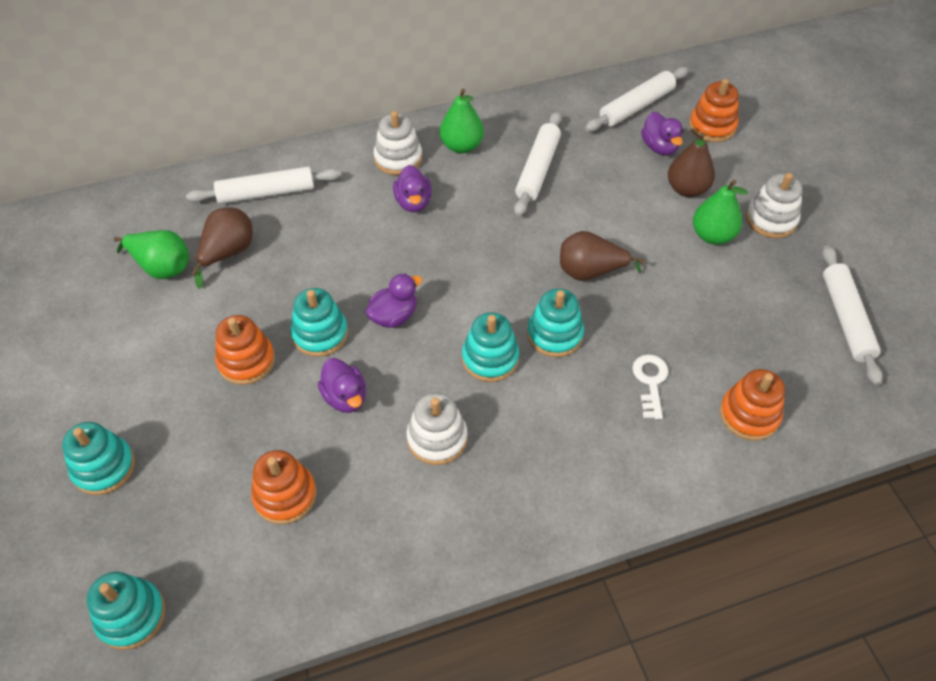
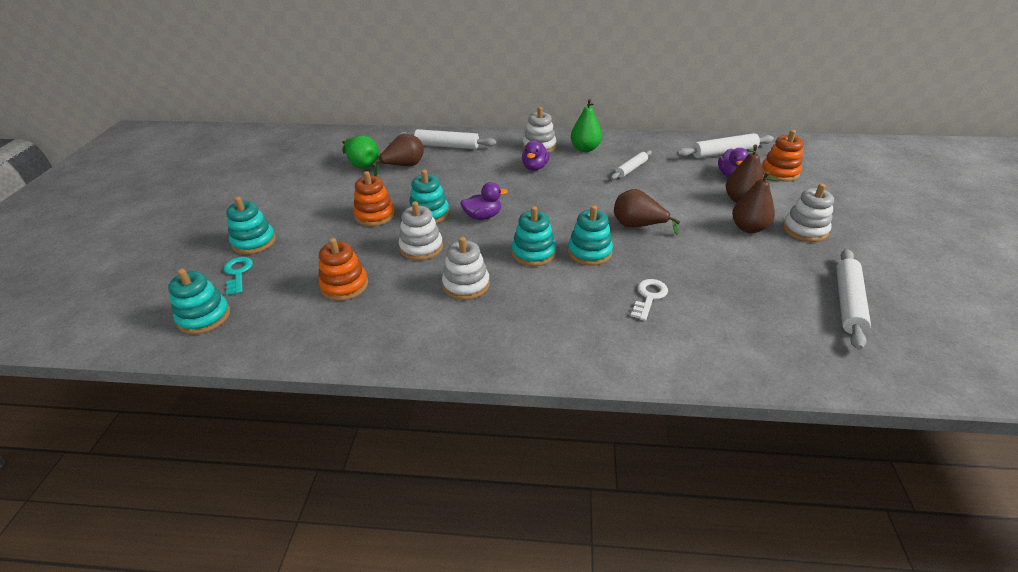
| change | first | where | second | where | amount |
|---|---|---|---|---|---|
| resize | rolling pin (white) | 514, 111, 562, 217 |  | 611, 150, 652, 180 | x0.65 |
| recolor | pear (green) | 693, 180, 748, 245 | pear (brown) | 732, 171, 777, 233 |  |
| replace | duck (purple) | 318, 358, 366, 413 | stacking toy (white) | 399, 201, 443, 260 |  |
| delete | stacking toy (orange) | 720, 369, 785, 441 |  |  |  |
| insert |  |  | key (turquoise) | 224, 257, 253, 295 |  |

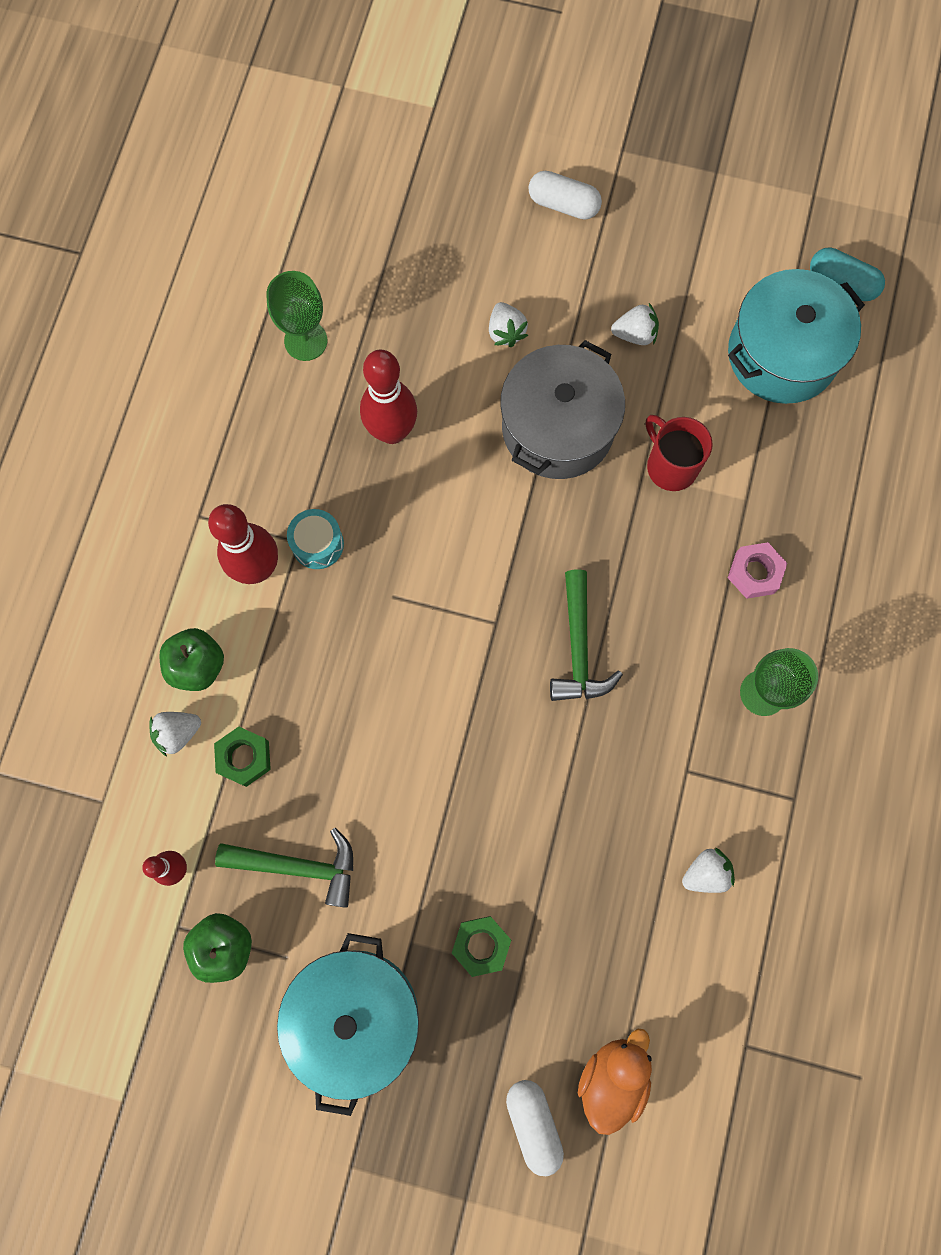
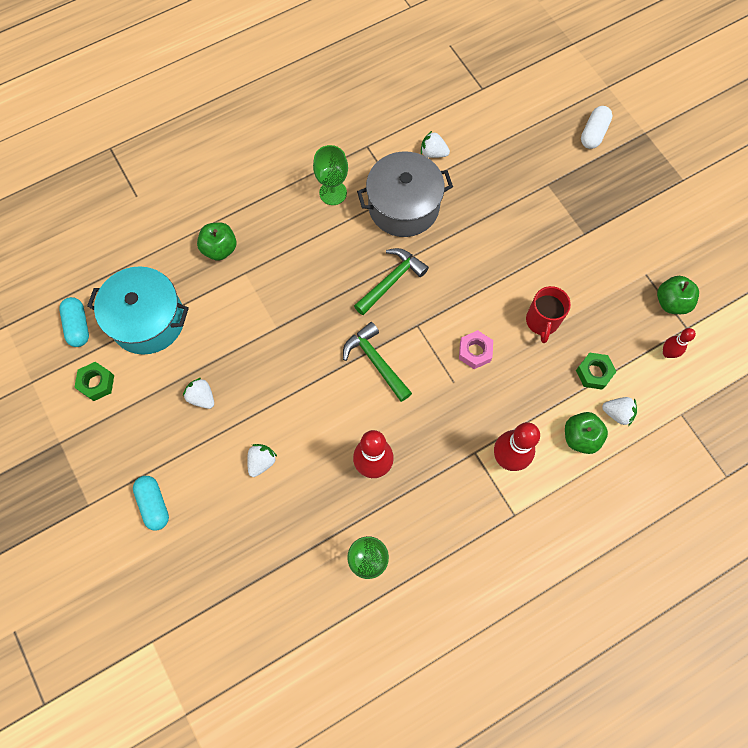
| change | first | where | second | where | amount |
|---|---|---|---|---|---|
| recolor | capsule (white) | 528, 171, 602, 220 | capsule (turquoise) | 133, 476, 169, 531 |  |
| move | pot (grey) | 500, 340, 625, 479 |  | 357, 151, 453, 237 |  |
| move | mug (red) | 646, 415, 713, 491 |  | 526, 286, 571, 343 |  |
| delete | drum (turquoise) | 287, 509, 344, 569 |  |  |  |
| move | nut (pink) | 728, 542, 787, 599 |  | 459, 330, 493, 369 |  |
| move | hammer (green) | 215, 828, 353, 908 |  | 343, 322, 412, 402 |  |
| move | nut (green) | 452, 916, 511, 977 |  | 74, 362, 114, 401 |  |
| delete | pot (turquoise) | 277, 933, 419, 1116 |  |  |  |
| delete | duck (orange) | 578, 1029, 652, 1135 |  |  |  |
| insert |  |  | apple (green) | 197, 222, 237, 261 |  |

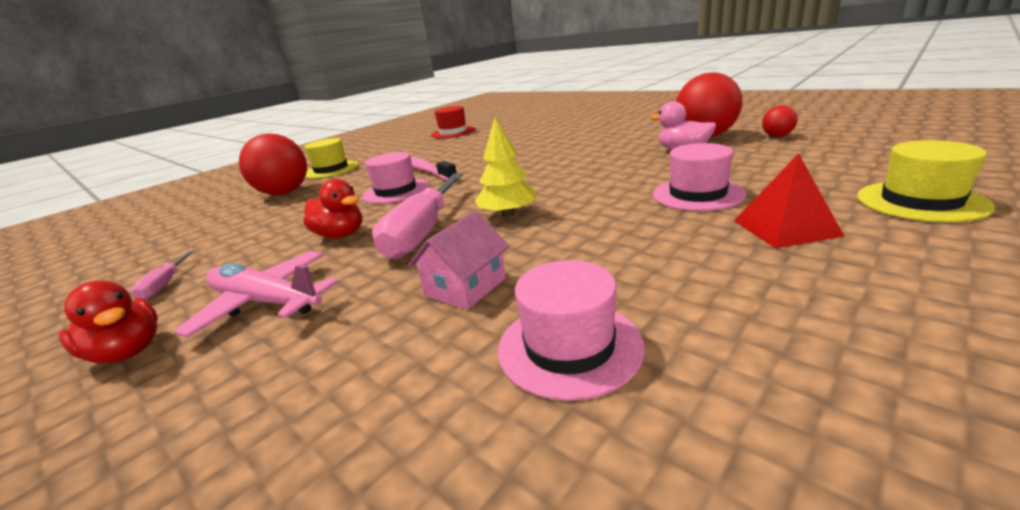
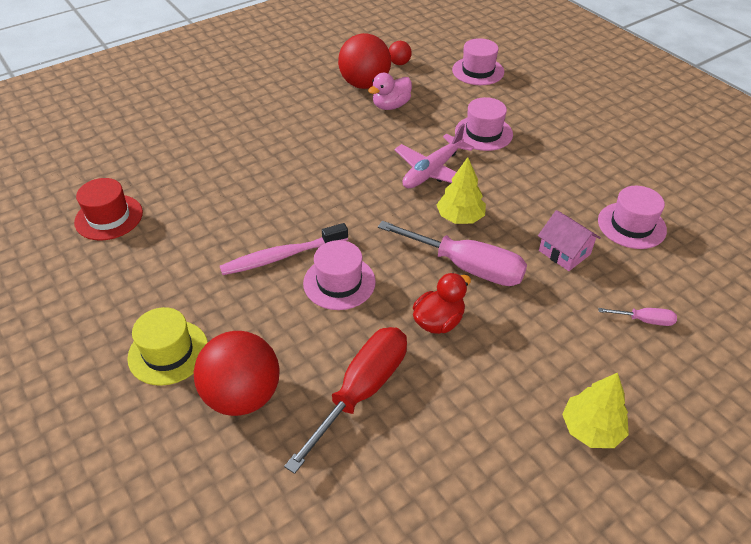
| change | first | where | second | where | amount |
|---|---|---|---|---|---|
| delete | hat (yellow) | 857, 140, 995, 223 |  |  |  |
| delete | pyramid (red) | 734, 154, 844, 248 |  |  |  |
| move | screwdriver (pink) | 131, 250, 195, 300 |  | 598, 308, 677, 326 |  |
| move | plane (pink) | 174, 251, 339, 338 |  | 395, 124, 474, 188 |  |
| replace | duck (red) | 59, 280, 158, 364 | tree (yellow) | 562, 373, 629, 448 |  |
| insert |  |  | hat (pink) | 452, 38, 504, 85 |  |
| insert |  |  | screwdriver (red) | 284, 327, 407, 474 |  |

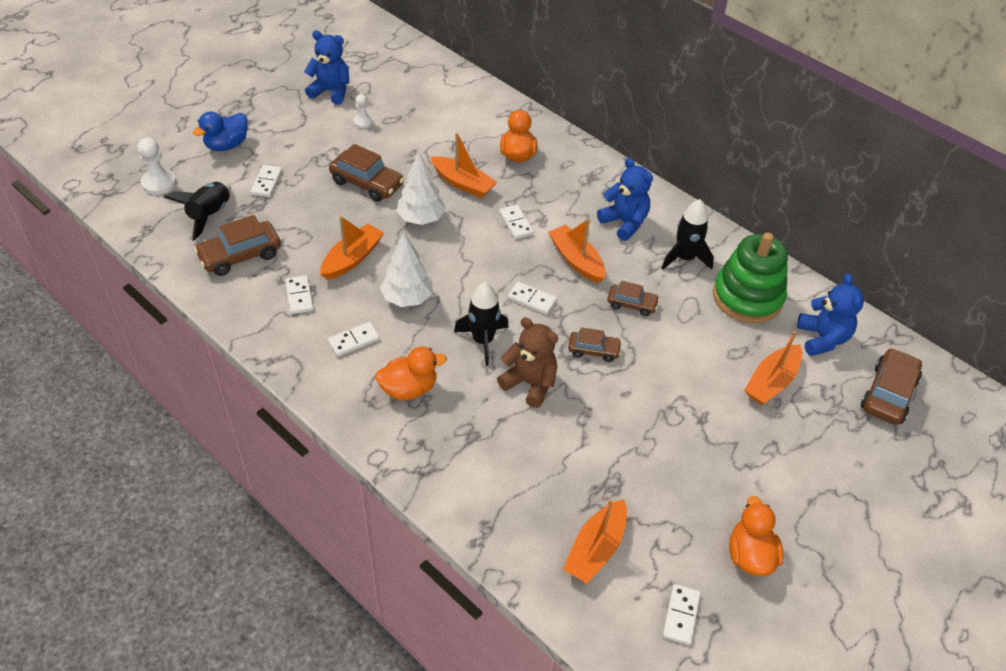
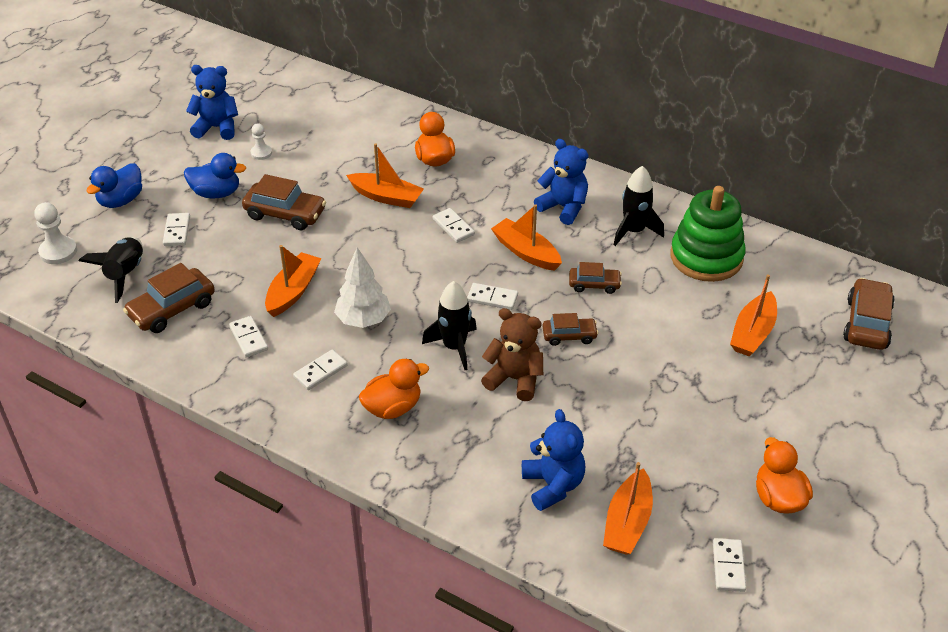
| change | first | where | second | where | amount |
|---|---|---|---|---|---|
| delete | tree (white) | 396, 153, 446, 225 |  |  |  |
| move | teddy bear (blue) | 797, 273, 864, 356 |  | 522, 409, 585, 511 |  |
| insert |  |  | duck (blue) | 184, 153, 246, 198 |  |

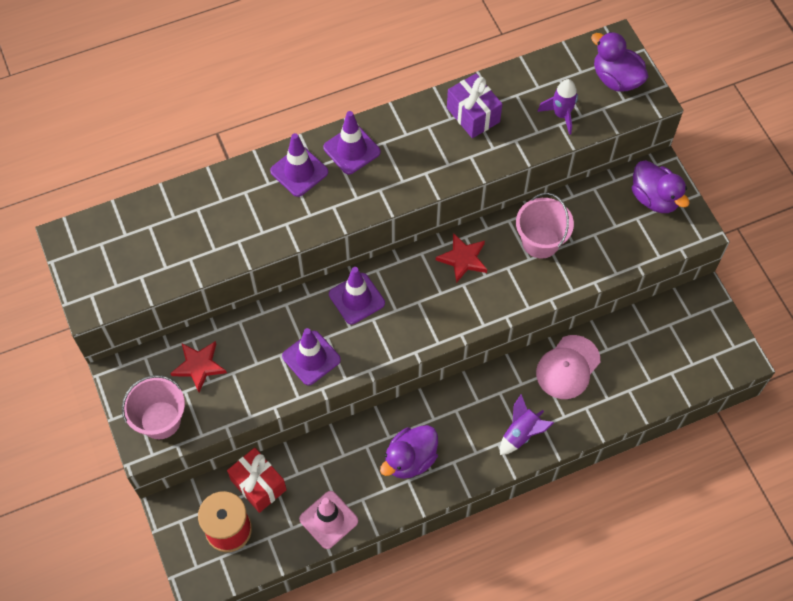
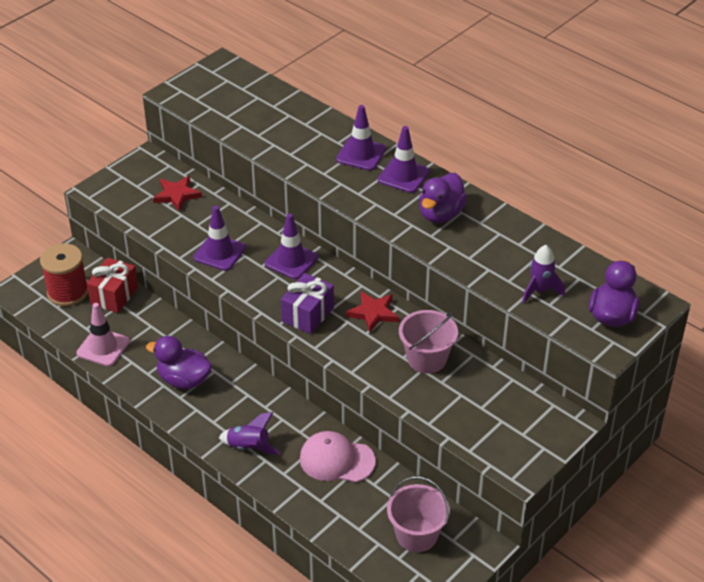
| change | first | where | second | where | amount |
|---|---|---|---|---|---|
| move | gift (purple) | 447, 74, 502, 138 |  | 281, 273, 334, 334 |  |
| move | duck (purple) | 632, 160, 690, 213 |  | 419, 173, 467, 223 |  |
| move | bucket (pink) | 122, 375, 185, 439 |  | 387, 476, 450, 552 |  |

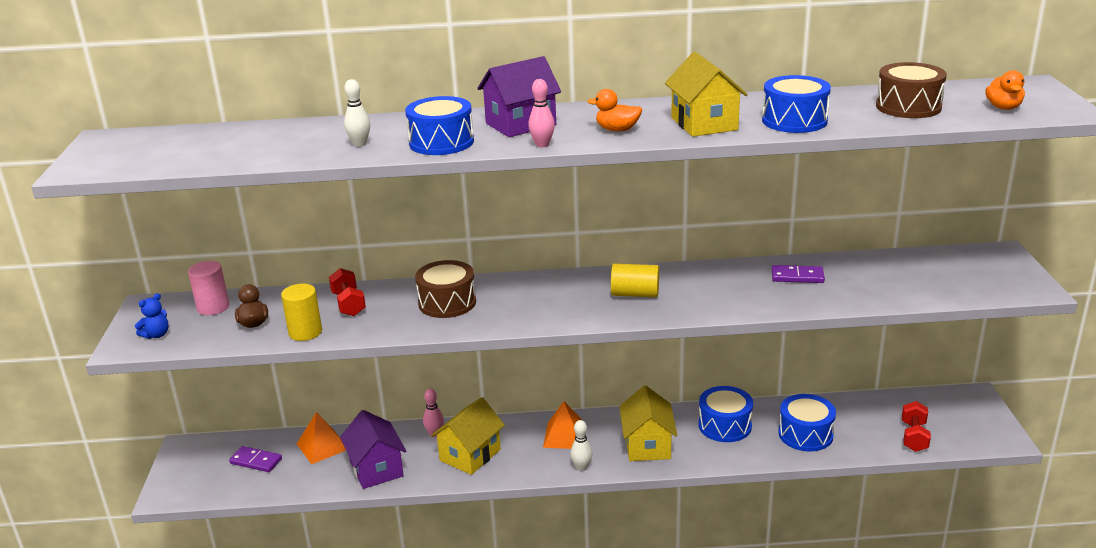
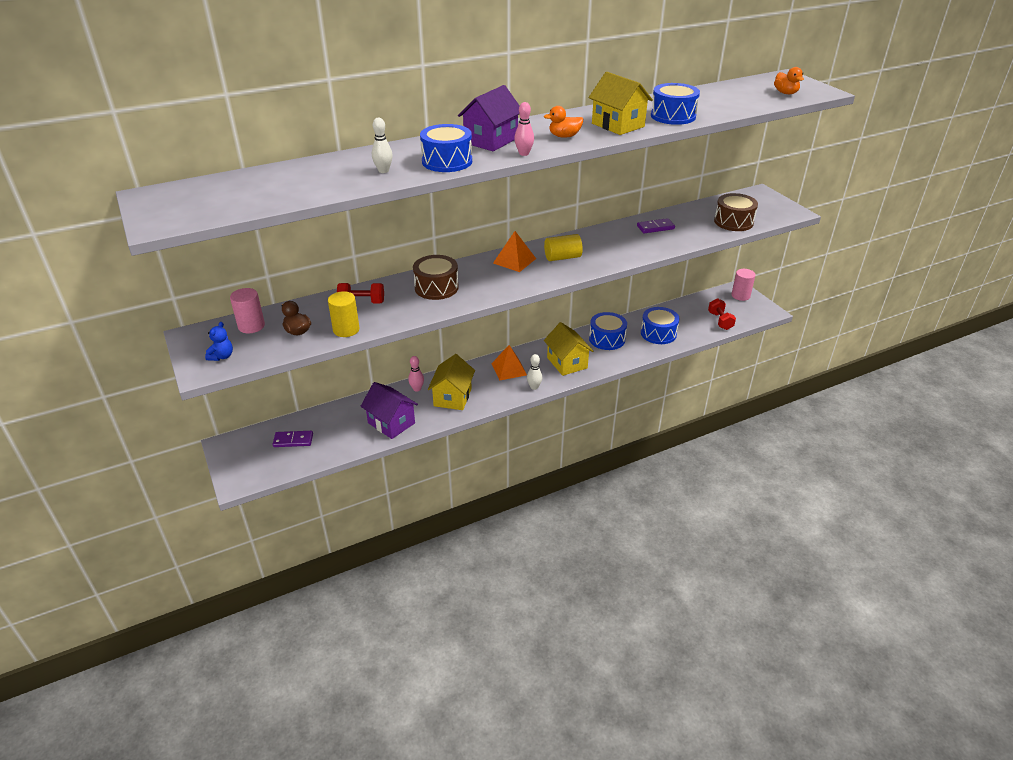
| change | first | where | second | where | amount |
|---|---|---|---|---|---|
| move | drum (brown) | 876, 62, 947, 118 |  | 714, 193, 758, 231 |  |
| rotate | dumbbell (red) | 329, 268, 366, 316 |  | 337, 283, 384, 304 | 45 degrees counterclockwise |
| move | pyramid (orange) | 297, 412, 346, 464 |  | 493, 231, 536, 272 |  |
| insert |  |  | cylinder (pink) | 732, 269, 755, 301 |  |

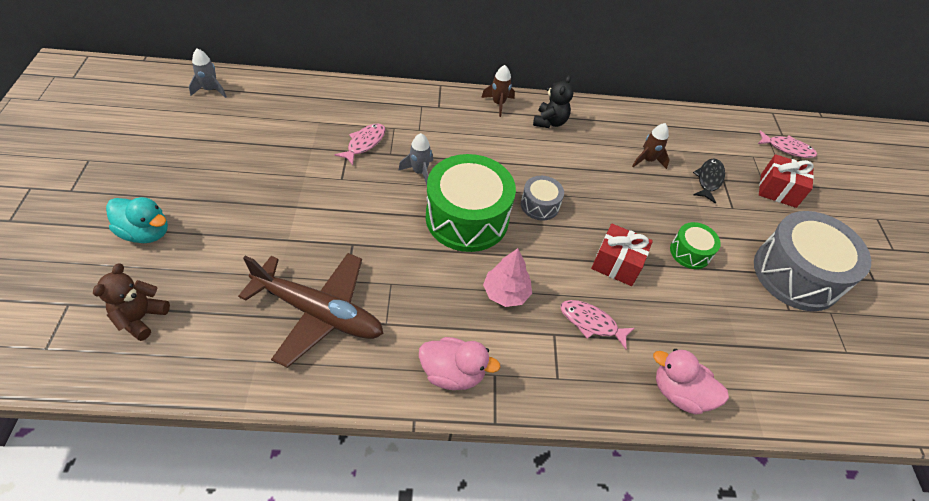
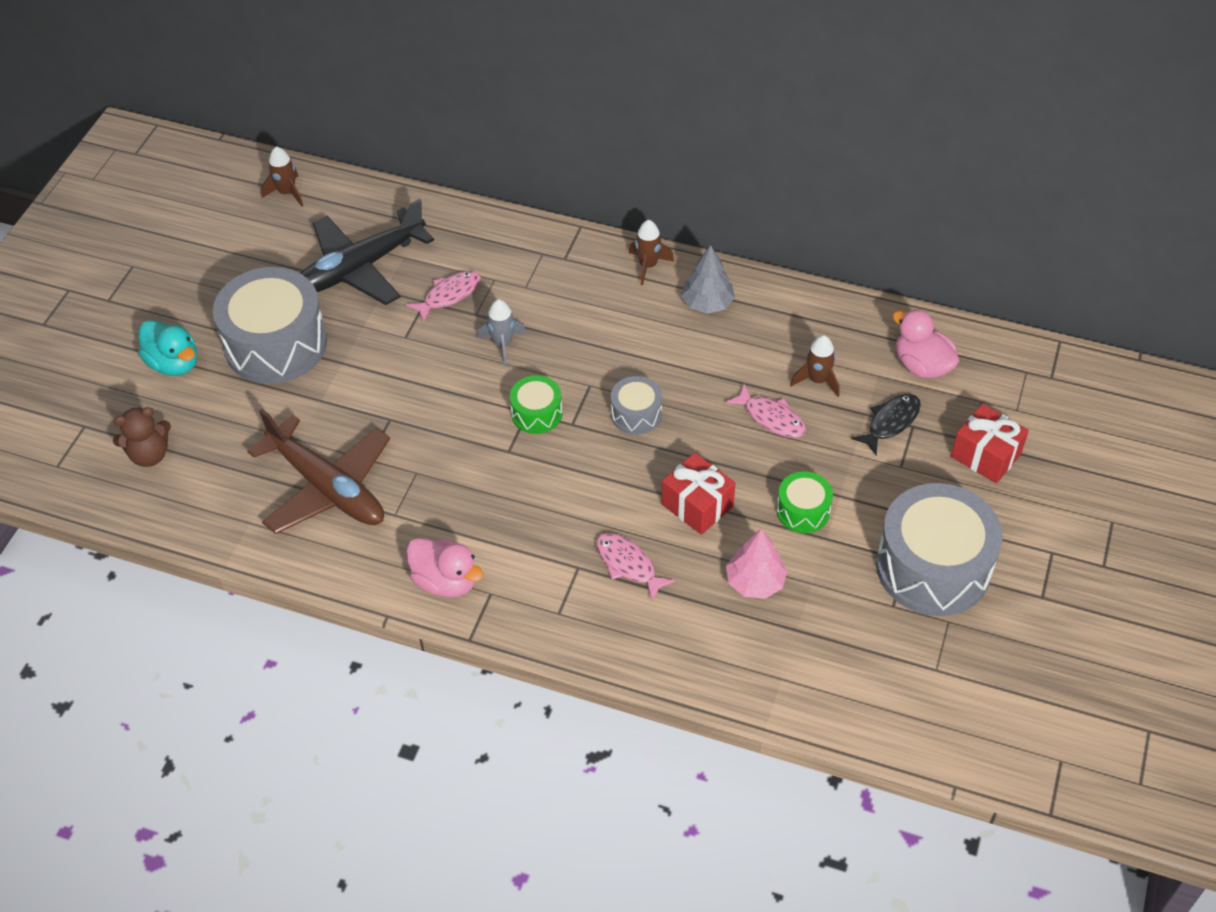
| change | first | where | second | where | amount |
|---|---|---|---|---|---|
| recolor | rocket (grey) | 189, 48, 227, 98 | rocket (brown) | 261, 147, 304, 206 |  |
| replace | teddy bear (black) | 533, 75, 574, 128 | tree (grey) | 681, 245, 735, 314 |  |
| move | fish (pink) | 758, 131, 817, 158 |  | 726, 384, 806, 438 |  |
| resize | drum (green) | 426, 154, 516, 252 |  | 510, 375, 562, 434 | x0.48 |
| move | tree (pink) | 483, 248, 532, 307 |  | 726, 529, 787, 599 |  |
| rotate | teddy bear (brown) | 93, 263, 170, 341 |  | 113, 407, 171, 467 | 150 degrees counterclockwise |
| move | duck (pink) | 653, 349, 729, 415 |  | 892, 309, 959, 379 |  |
| insert |  |  | plane (black) | 300, 199, 434, 305 |  |
| insert |  |  | drum (grey) | 213, 267, 327, 384 |  |

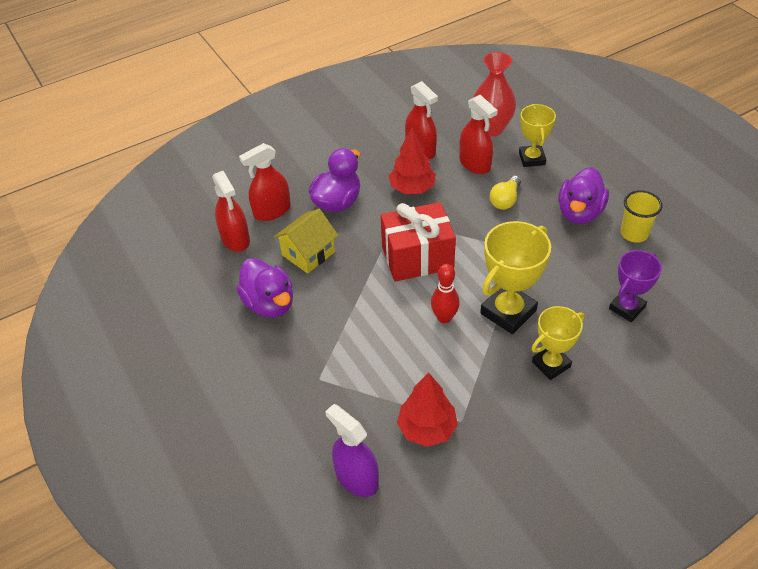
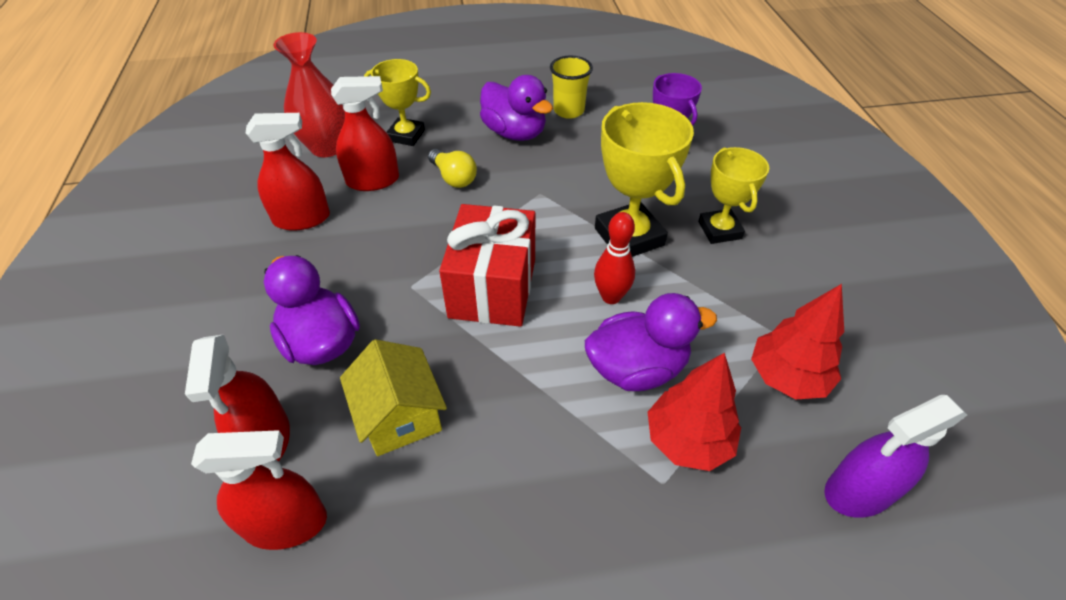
| change | first | where | second | where | amount |
|---|---|---|---|---|---|
| move | tree (red) | 389, 127, 436, 194 |  | 648, 353, 741, 471 |  |
| move | duck (purple) | 236, 258, 293, 317 |  | 585, 293, 717, 391 |  |

